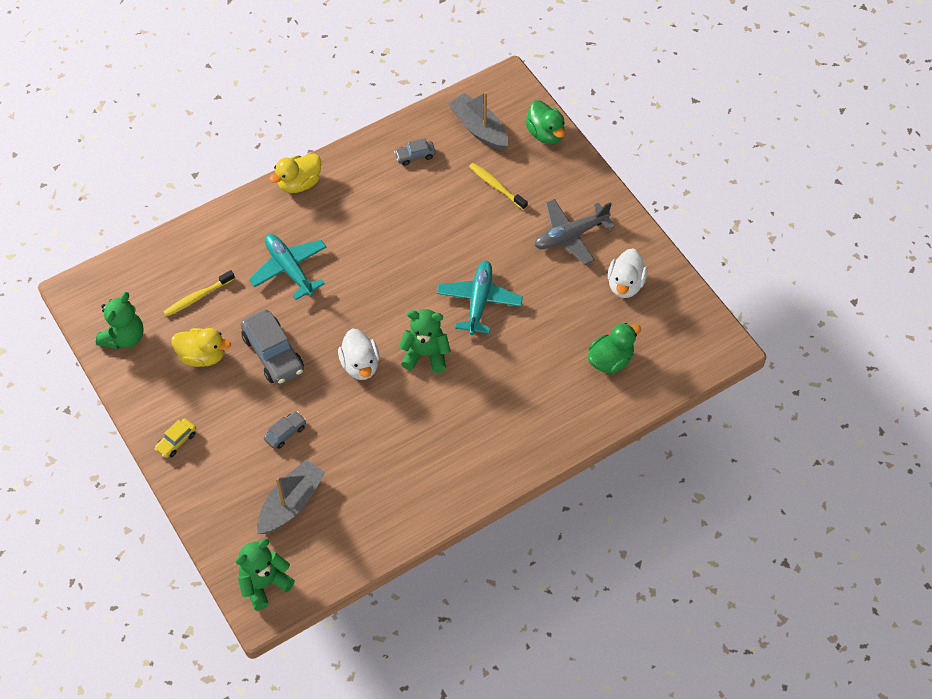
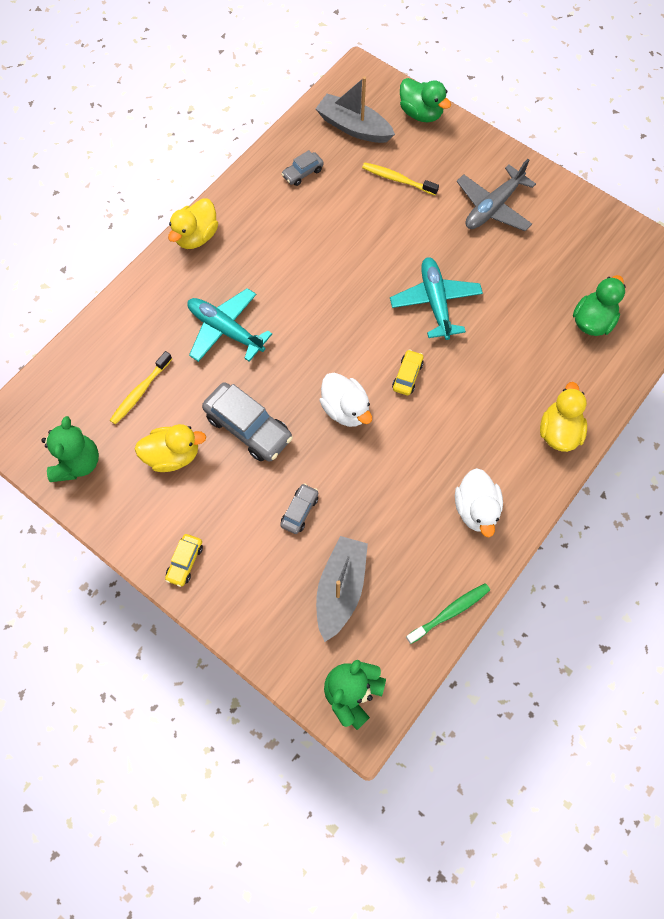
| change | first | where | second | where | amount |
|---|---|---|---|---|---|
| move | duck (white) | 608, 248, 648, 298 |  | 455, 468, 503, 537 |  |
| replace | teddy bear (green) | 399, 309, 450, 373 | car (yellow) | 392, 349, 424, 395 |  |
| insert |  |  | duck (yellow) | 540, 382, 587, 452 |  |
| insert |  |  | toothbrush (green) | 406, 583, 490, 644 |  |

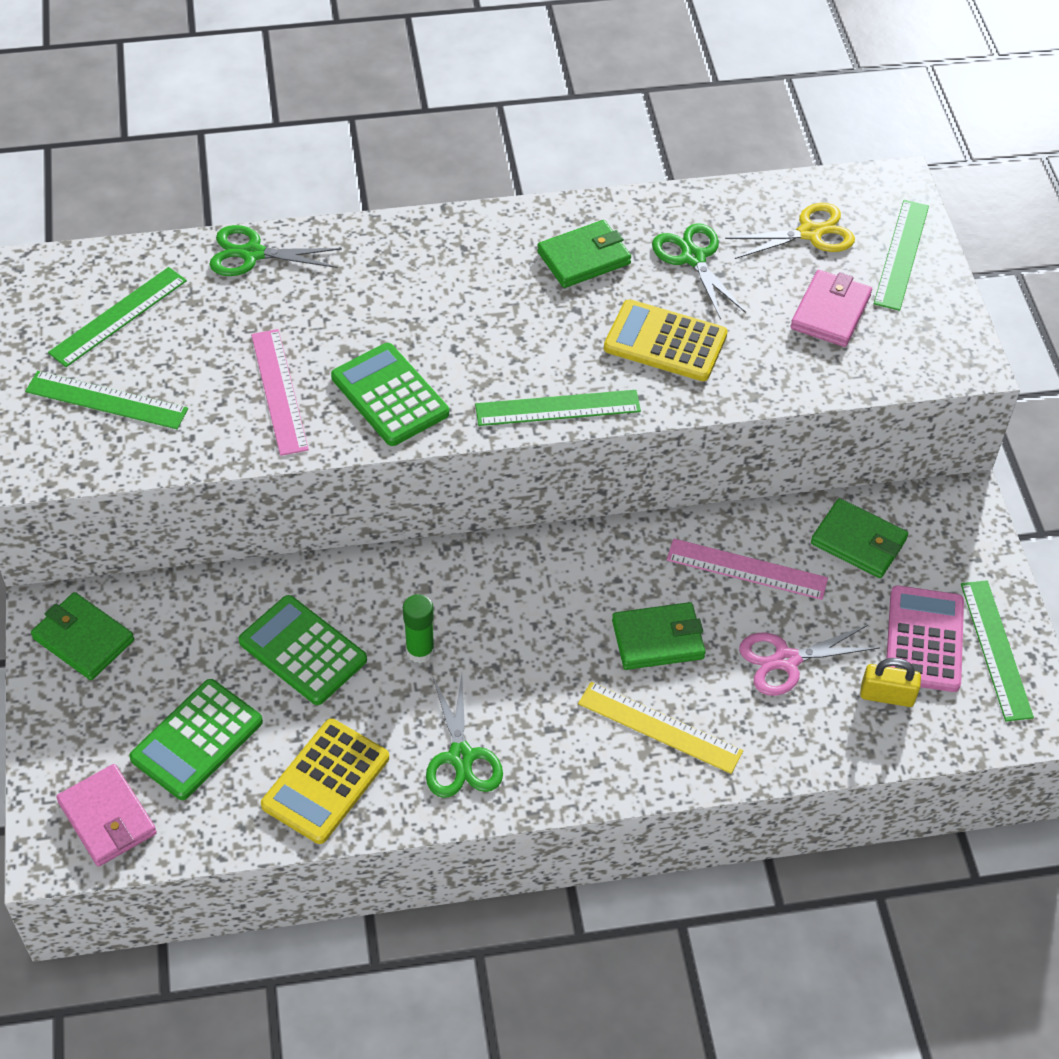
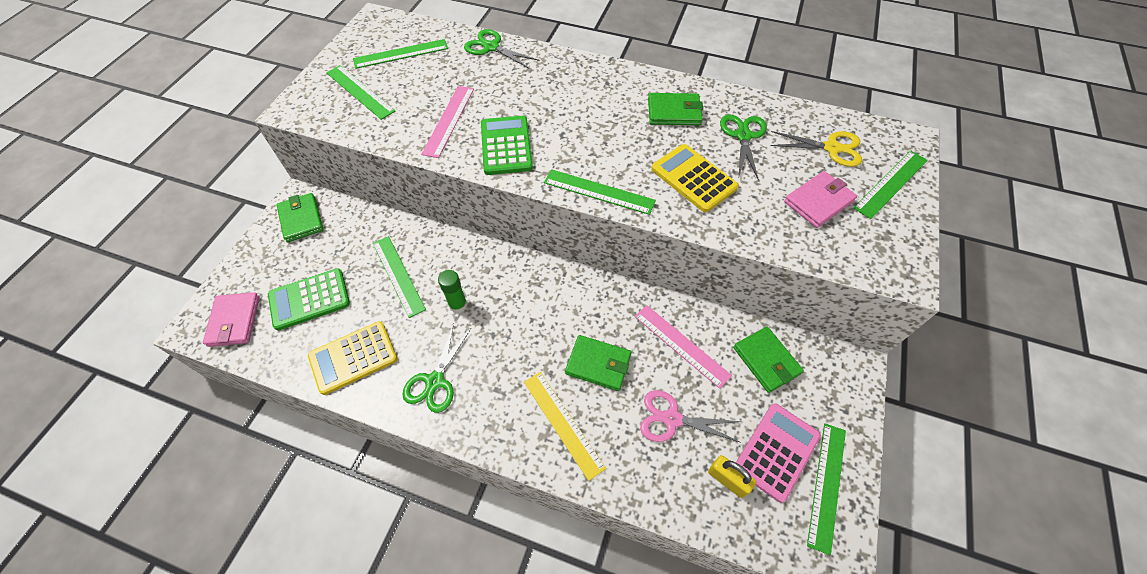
| change | first | where | second | where | amount |
|---|---|---|---|---|---|
| replace | calculator (green) | 238, 595, 367, 705 | ruler (green) | 373, 236, 426, 318 |  |

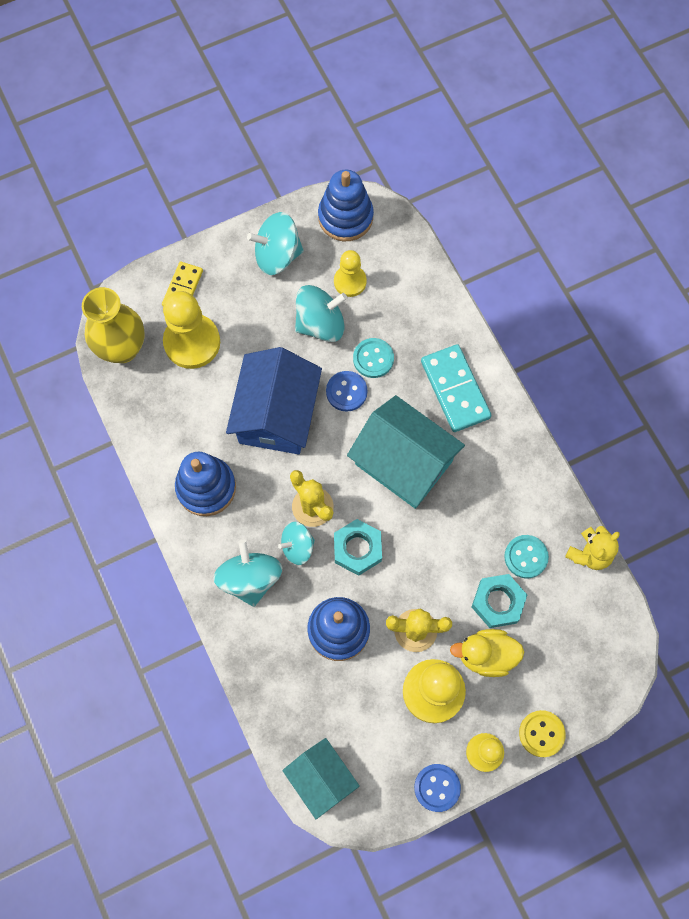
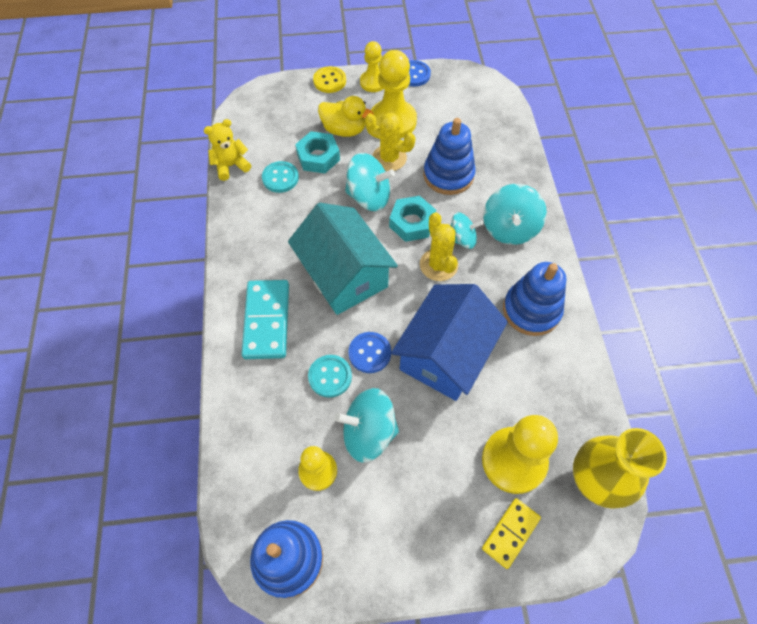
| change | first | where | second | where | amount |
|---|---|---|---|---|---|
| move | spinning top (turquoise) | 247, 212, 304, 275 |  | 345, 153, 395, 211 |  |
| delete | house (turquoise) | 282, 738, 360, 819 |  |  |  |

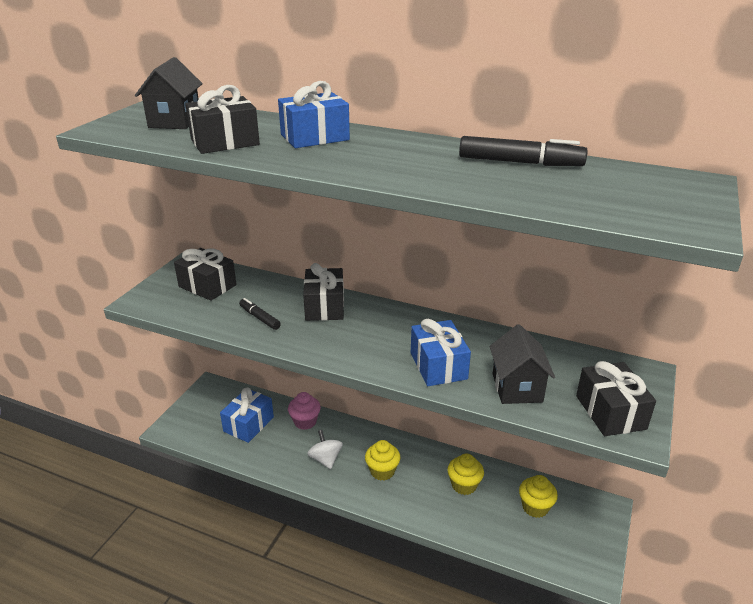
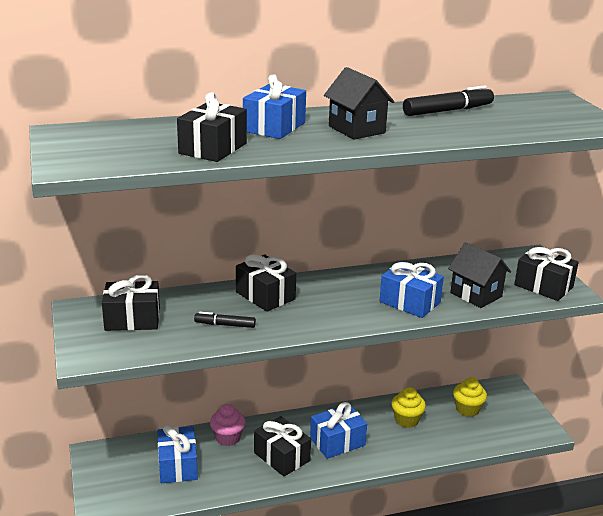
| change | first | where | second | where | amount |
|---|---|---|---|---|---|
| move | house (black) | 135, 57, 203, 129 |  | 324, 67, 395, 140 |  |
| replace | spinning top (white) | 307, 430, 343, 469 | gift (black) | 254, 416, 311, 476 |  |
| replace | cupcake (yellow) | 365, 440, 401, 481 | gift (blue) | 310, 402, 367, 459 |  |

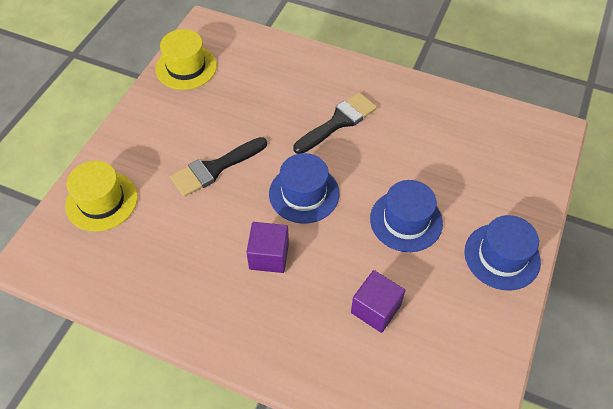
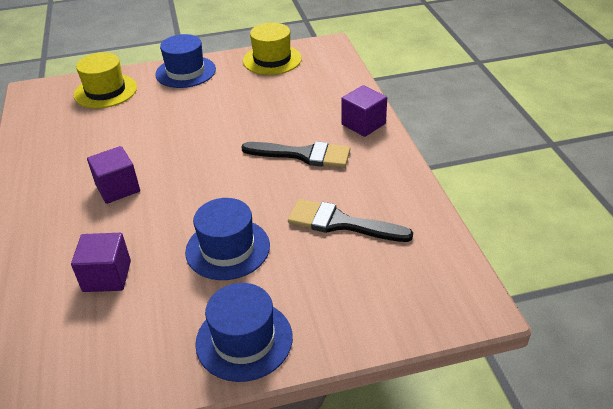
| change | first | where | second | where | amount |
|---|---|---|---|---|---|
| move | brush (black) | 170, 137, 267, 197 |  | 288, 199, 413, 242 |  |
| move | hat (blue) | 269, 153, 340, 224 |  | 155, 34, 216, 88 |  |
| insert |  |  | cube (purple) | 341, 85, 387, 137 |  |

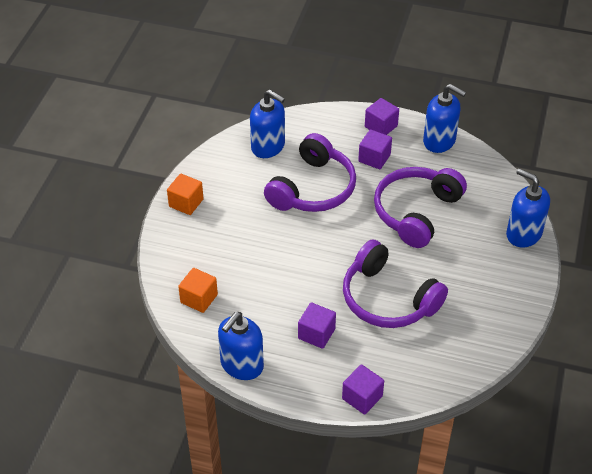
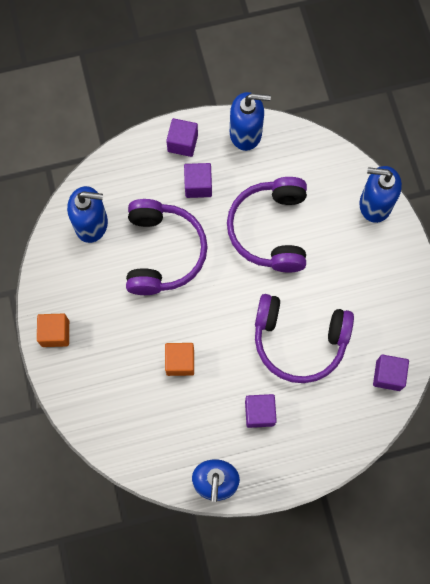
| change | first | where | second | where | amount |
|---|---|---|---|---|---|
| move | cube (orange) | 178, 268, 218, 313 |  | 165, 343, 194, 376 |  |
| move | cube (purple) | 342, 364, 384, 415 |  | 373, 355, 409, 391 |  |

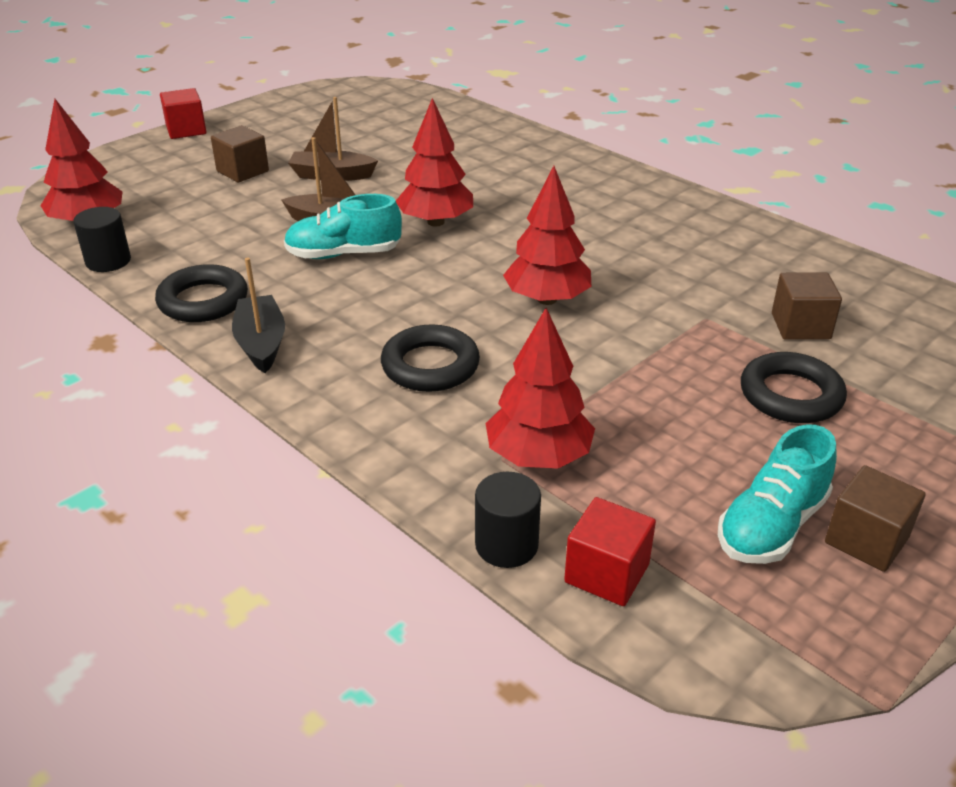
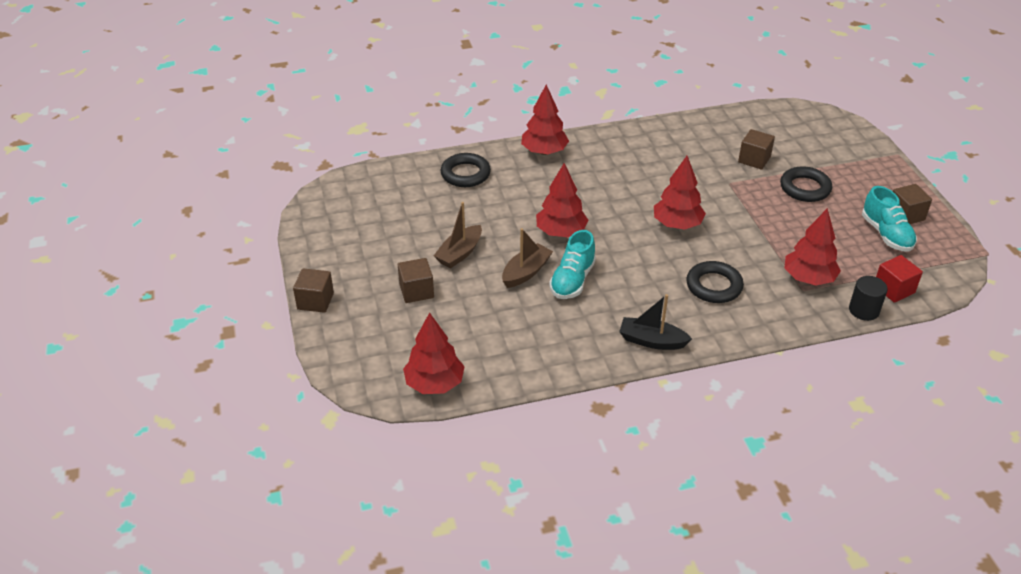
| change | first | where | second | where | amount |
|---|---|---|---|---|---|
| recolor | cube (red) | 160, 88, 206, 139 | cube (brown) | 293, 268, 334, 313 |  |
| delete | cylinder (black) | 73, 207, 131, 272 |  |  |  |
| move | ring (black) | 155, 264, 248, 322 |  | 441, 153, 491, 187 |  |
| insert |  |  | tree (red) | 521, 85, 569, 155 |  |

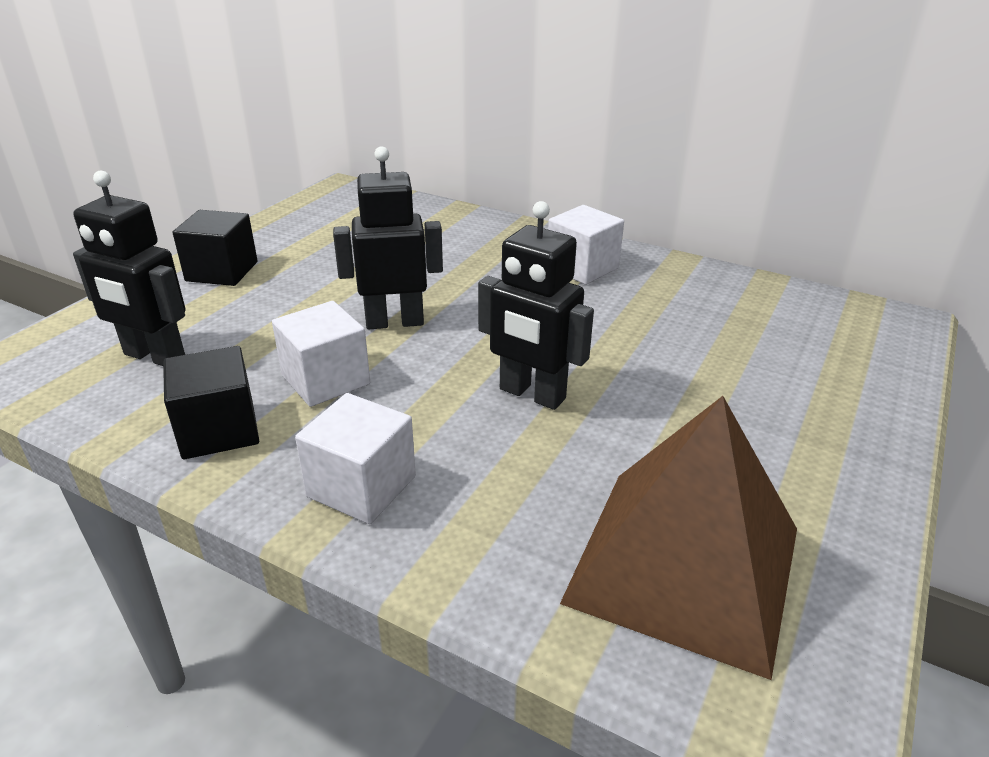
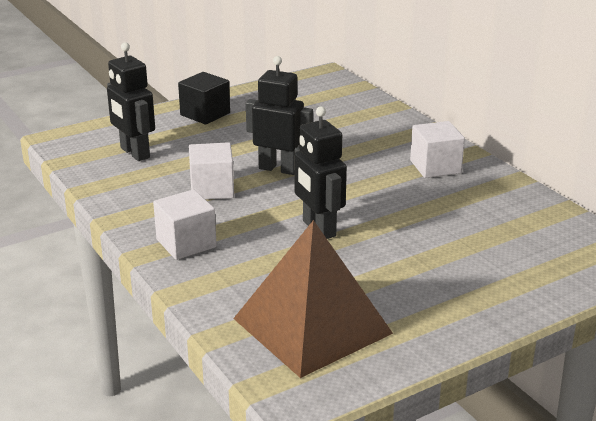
| change | first | where | second | where | amount |
|---|---|---|---|---|---|
| delete | cube (black) | 163, 346, 259, 459 |  |  |  |

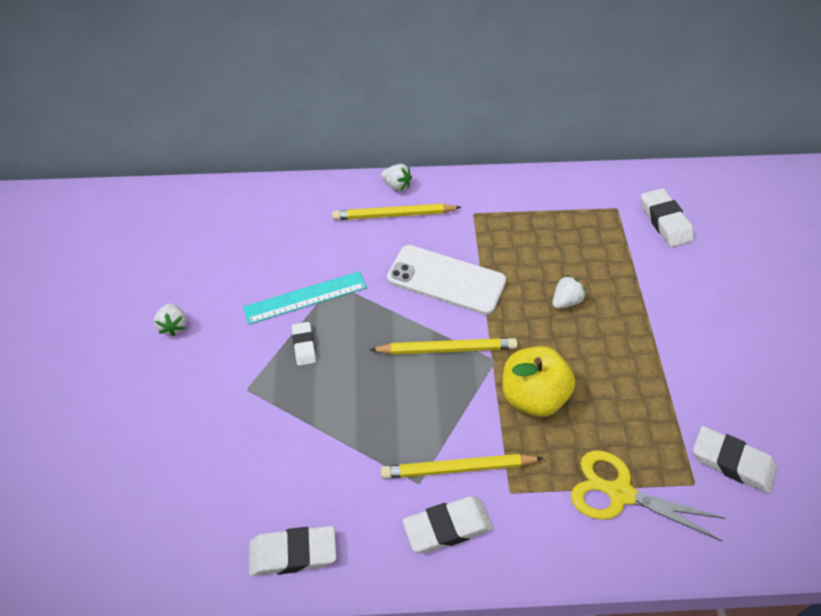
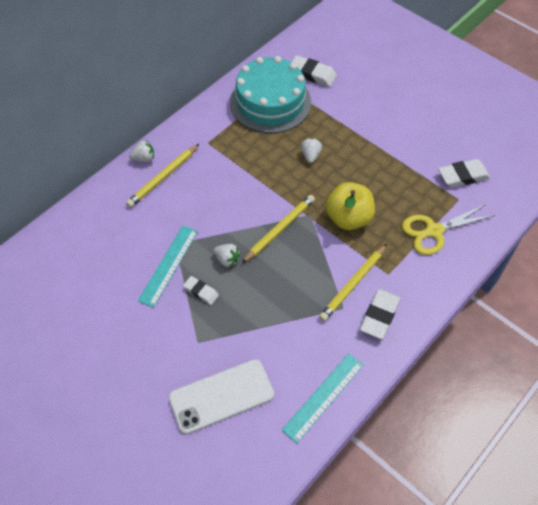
| change | first | where | second | where | amount |
|---|---|---|---|---|---|
| move | phone (white) | 387, 245, 506, 315 |  | 168, 359, 274, 434 |  |
| move | strawberry (white) | 154, 303, 187, 336 |  | 213, 244, 240, 268 |  |
| replace | eraser (white) | 249, 526, 336, 576 | ruler (turquoise) | 282, 353, 364, 443 |  |
| insert |  |  | cake (turquoise) | 230, 56, 311, 133 |  |

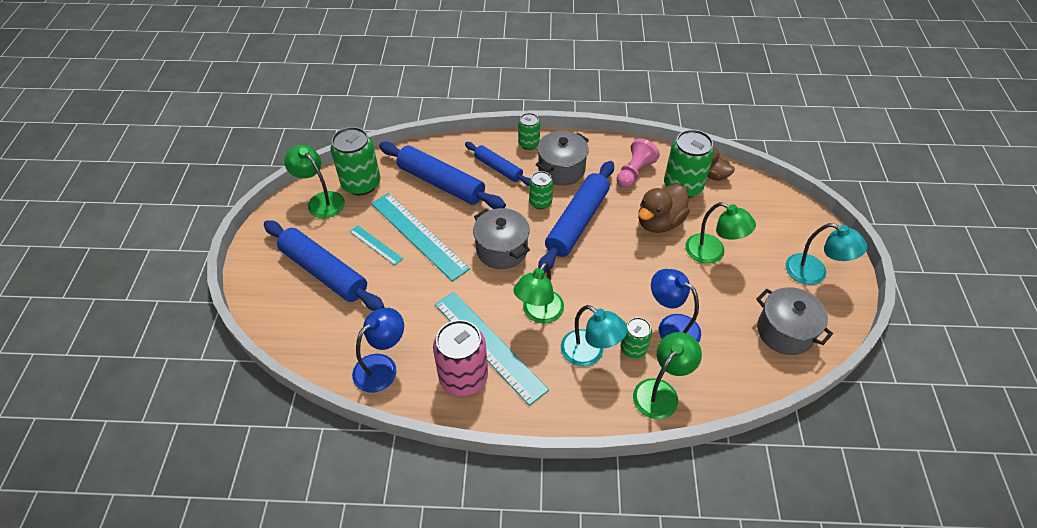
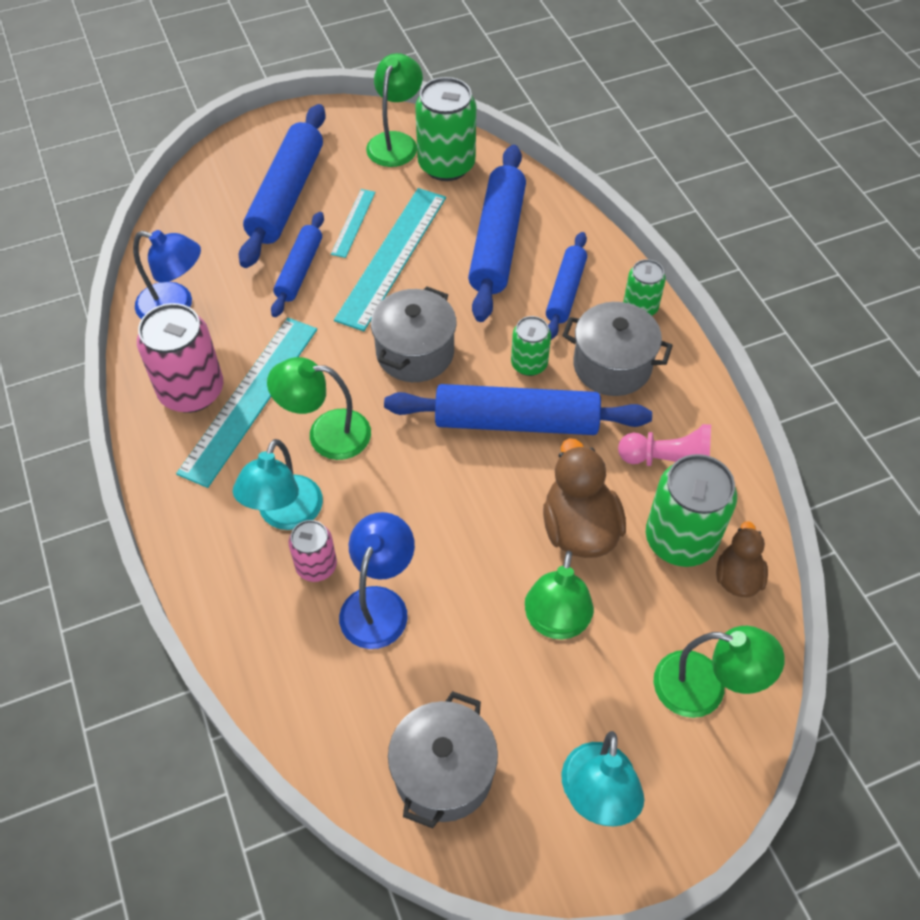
| change | first | where | second | where | amount |
|---|---|---|---|---|---|
| rotate | duck (brown) | 638, 183, 690, 233 |  | 543, 438, 626, 558 | 60 degrees clockwise |
| recolor | can (green) | 621, 317, 652, 359 | can (pink) | 289, 520, 337, 582 |  |
| move | lamp (green) | 633, 332, 702, 419 |  | 654, 626, 785, 718 |  |
| insert |  |  | rolling pin (blue) | 271, 212, 324, 317 |  |

